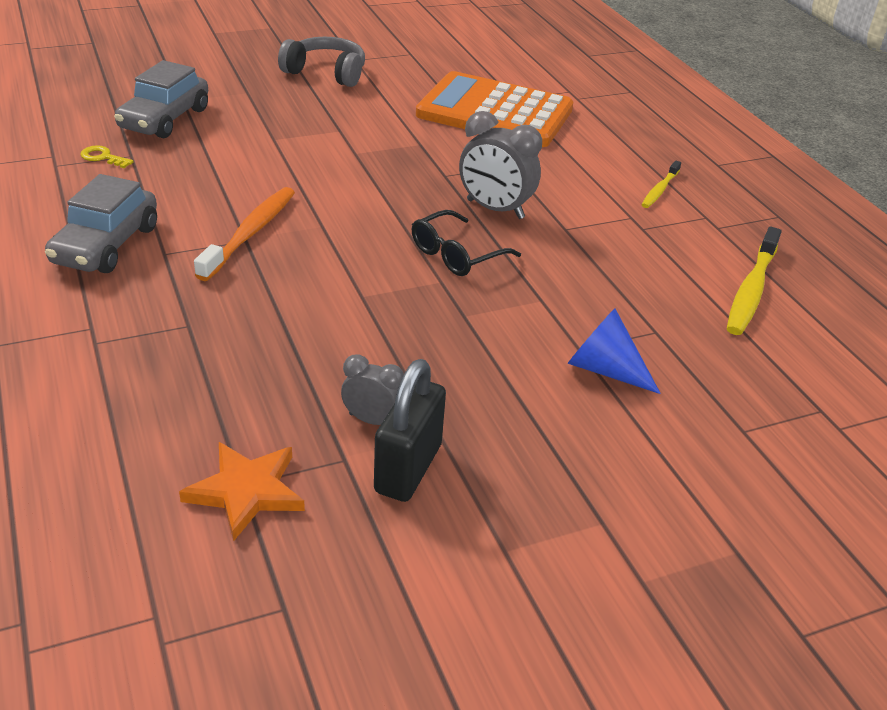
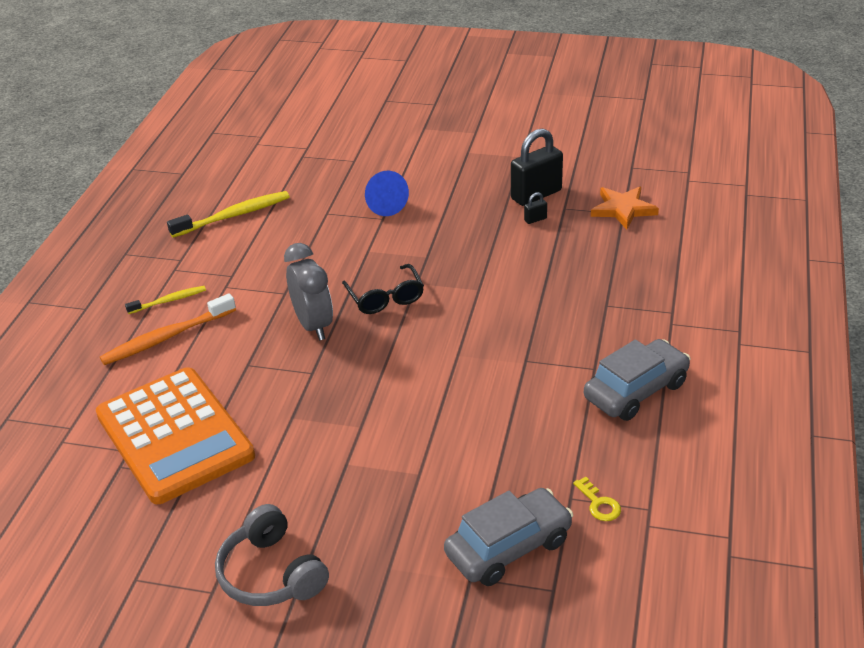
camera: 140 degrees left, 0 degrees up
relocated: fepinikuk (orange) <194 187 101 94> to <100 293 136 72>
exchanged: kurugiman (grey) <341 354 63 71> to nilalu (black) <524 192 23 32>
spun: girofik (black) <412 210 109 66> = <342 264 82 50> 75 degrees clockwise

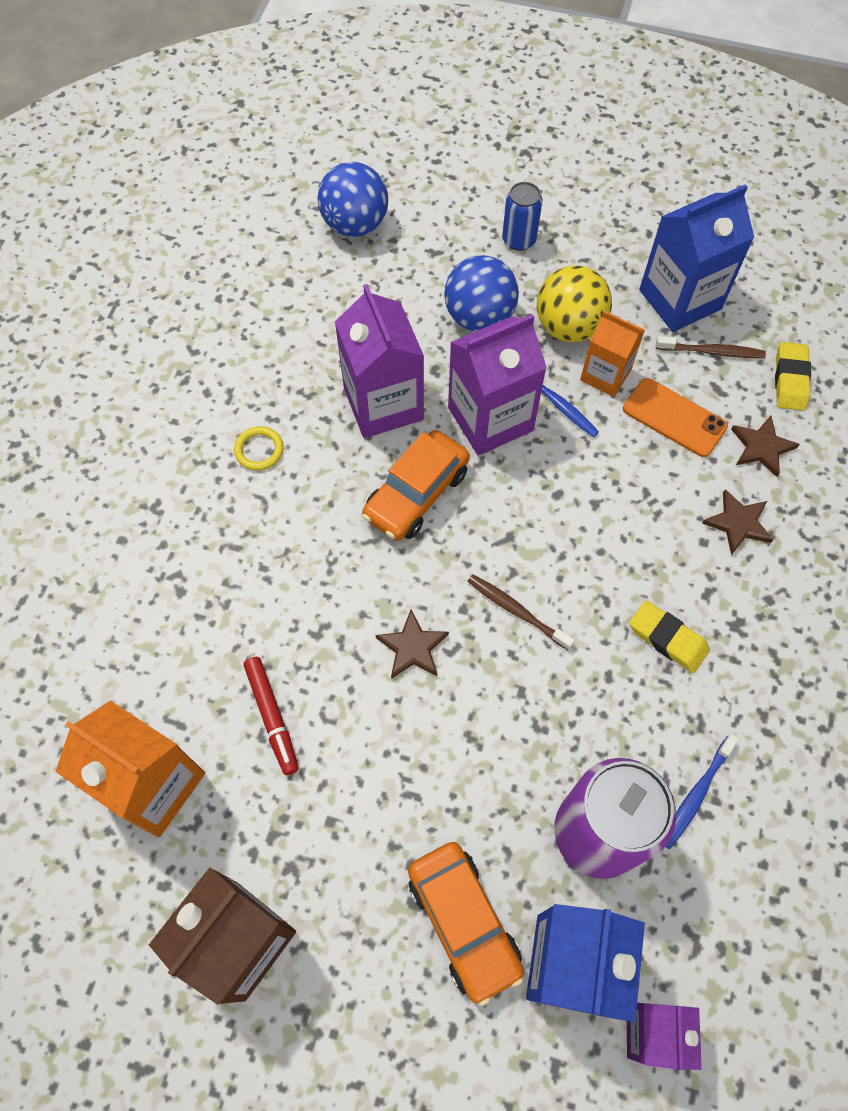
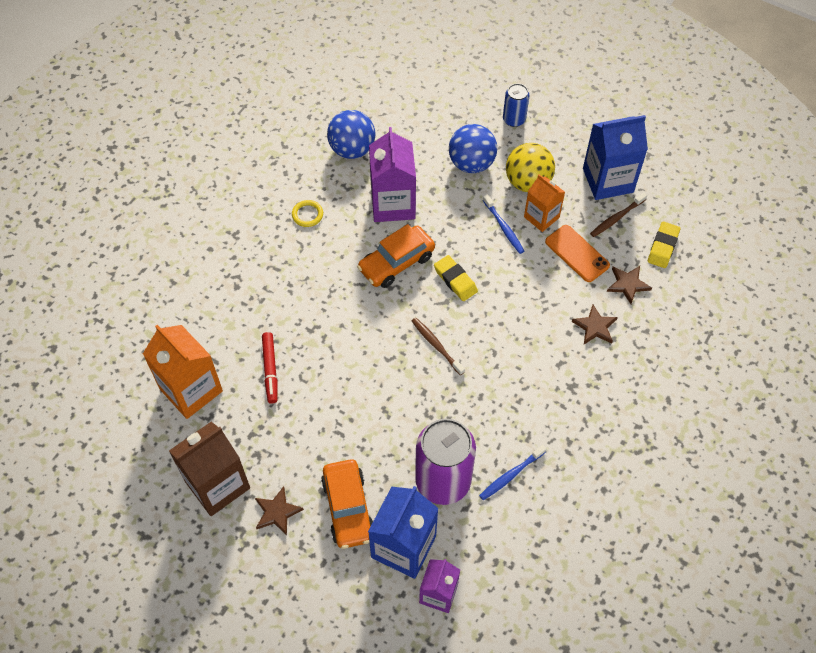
camera: 15 degrees right, 5 degrees down
missing: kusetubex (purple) <448 314 99 142>
relocated: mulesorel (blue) <318 162 70 75> to <327 110 49 49>; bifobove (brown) <375 609 74 70> to <255 486 49 50>; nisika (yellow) <629 600 81 73> to <434 255 44 46>
spun: fepinikuk (brown) <656 336 110 22> = <590 193 57 44> 120 degrees clockwise

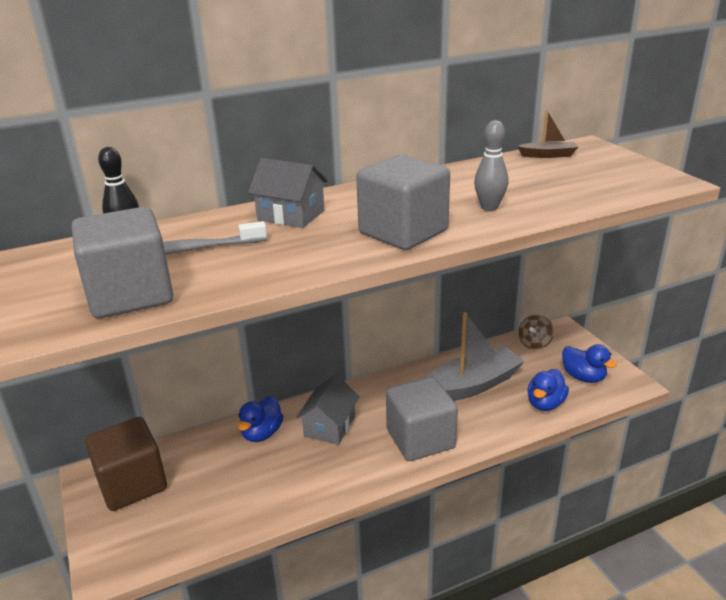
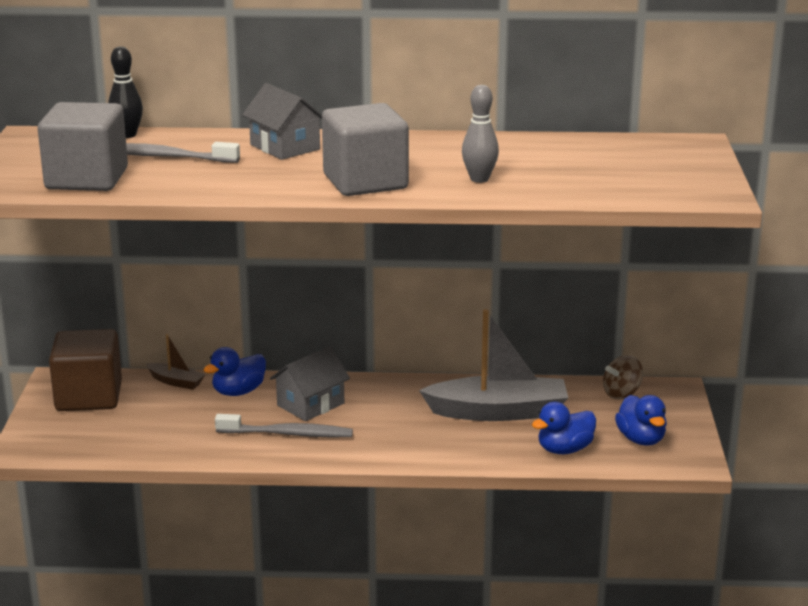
camera: 25 degrees right, 5 degrees down
missing: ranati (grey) <386 377 72 84>
appeared: fepinikuk (grey) <215 414 138 23>
relocated: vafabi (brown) <517 110 61 48> to <146 334 60 56>

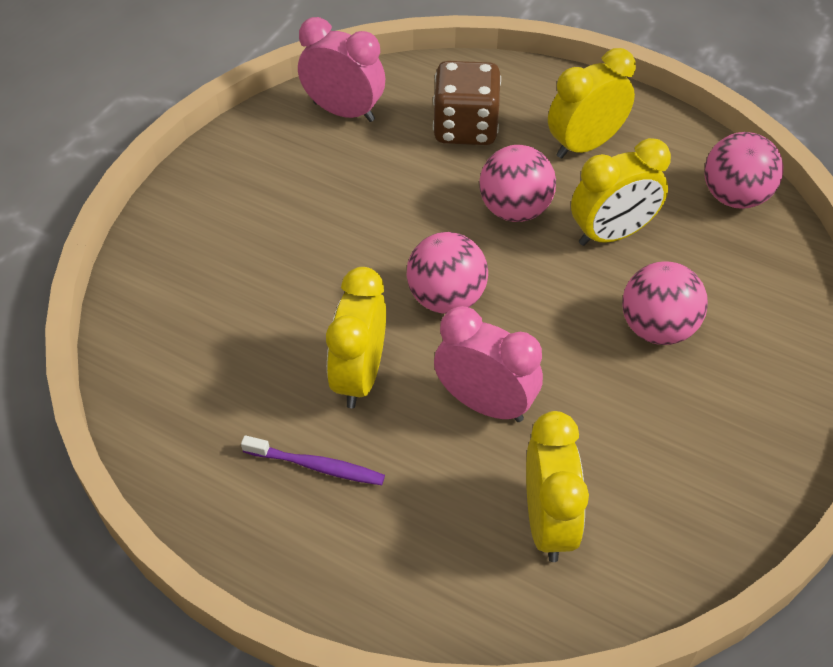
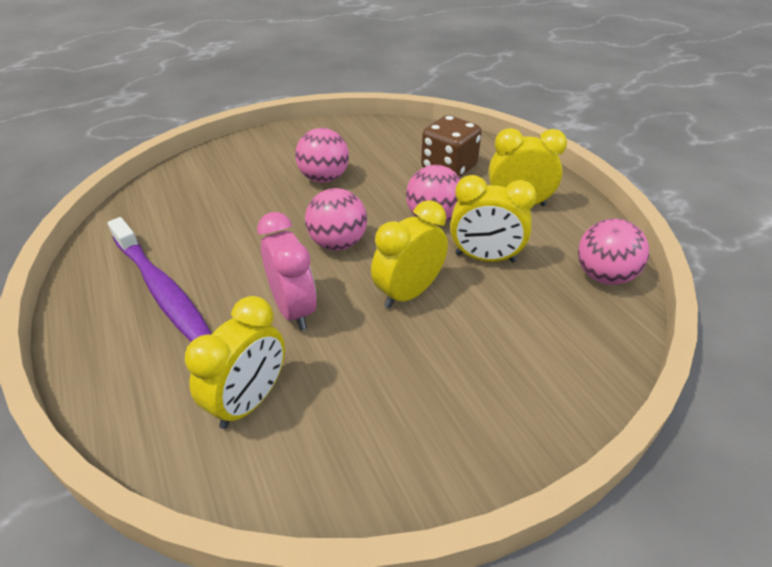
camera: 35 degrees right, 10 degrees down
missing: kurugiman (pink) <298 17 87 105>
relocated: kurugiman (yellow) <326 267 60 141> to <371 200 77 109>; mulesorel (pink) <622 261 86 84> to <295 128 54 55>
size: fepinikuk (purple) <241 435 144 50> = <108 217 104 125> x1.92

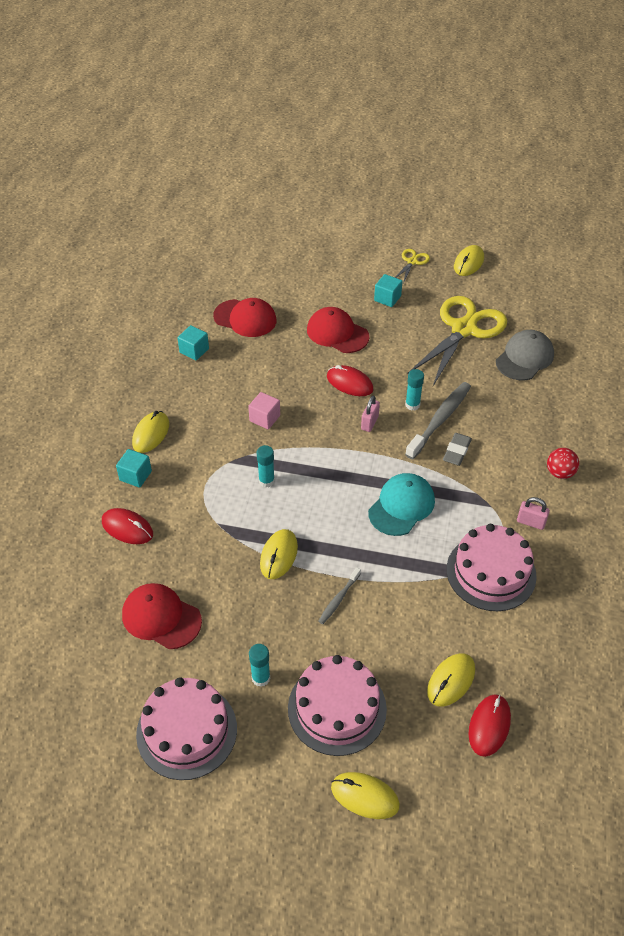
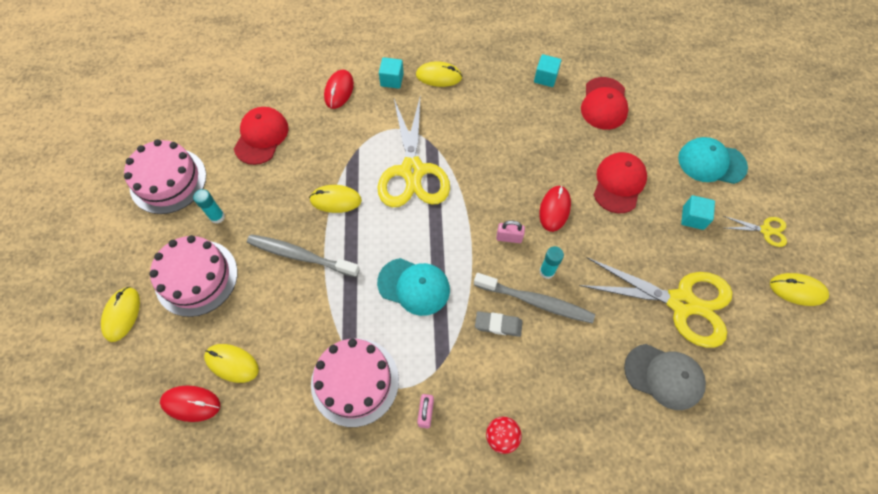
camera: 75 degrees right, 15 degrees up
missing: ranati (pink) <248 392 32 37>
appeared: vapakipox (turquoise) <678 137 70 47>
exchanged: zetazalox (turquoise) <257 445 18 42> to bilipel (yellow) <377 98 73 109>
size: fepinikuk (grey) <318 567 43 57> = <247 234 113 43> x1.90

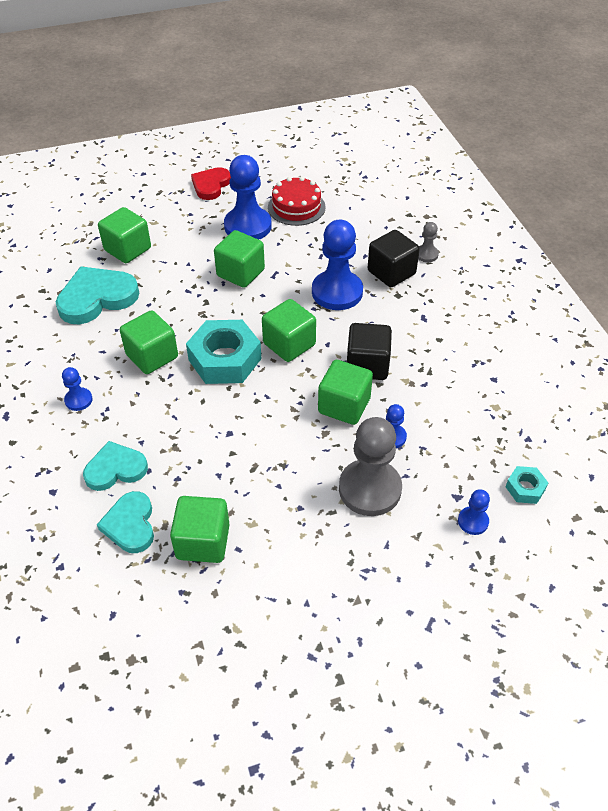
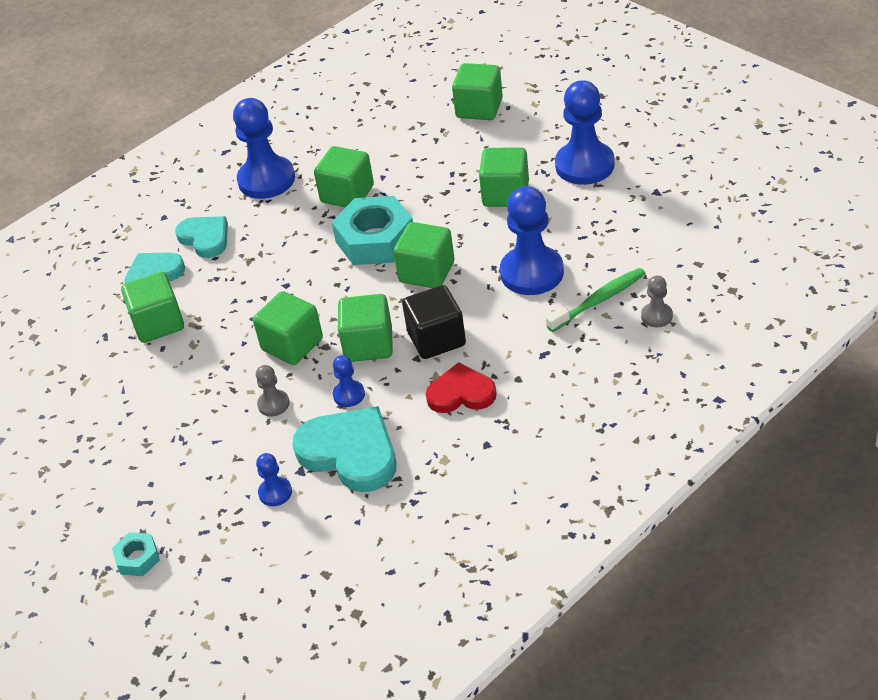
camera: 70 degrees right, 5 degrees down
missing: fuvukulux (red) <268 177 58 49>
appeared: ranati (green) <253 291 70 74>
relocated: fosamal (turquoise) <56 266 83 58> to <292 406 104 86>; fosamal (red) <191 167 40 33> to <426 362 71 51>; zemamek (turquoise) <506 466 42 38> to <112 532 48 44>
exchanged: ranati (black) <368 230 52 57> to fepinikuk (green) <546 268 100 64>
size: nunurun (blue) <62 367 30 44> = <233 98 62 101> x2.12; nunurun (grey) <339 417 63 99> = <256 365 34 51> x0.47

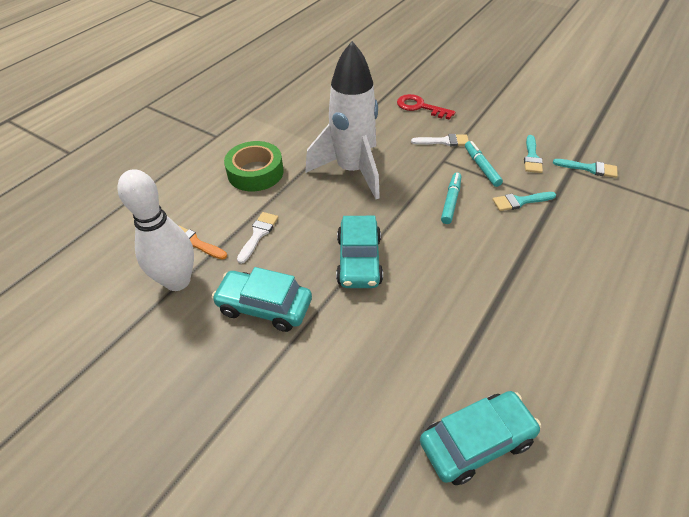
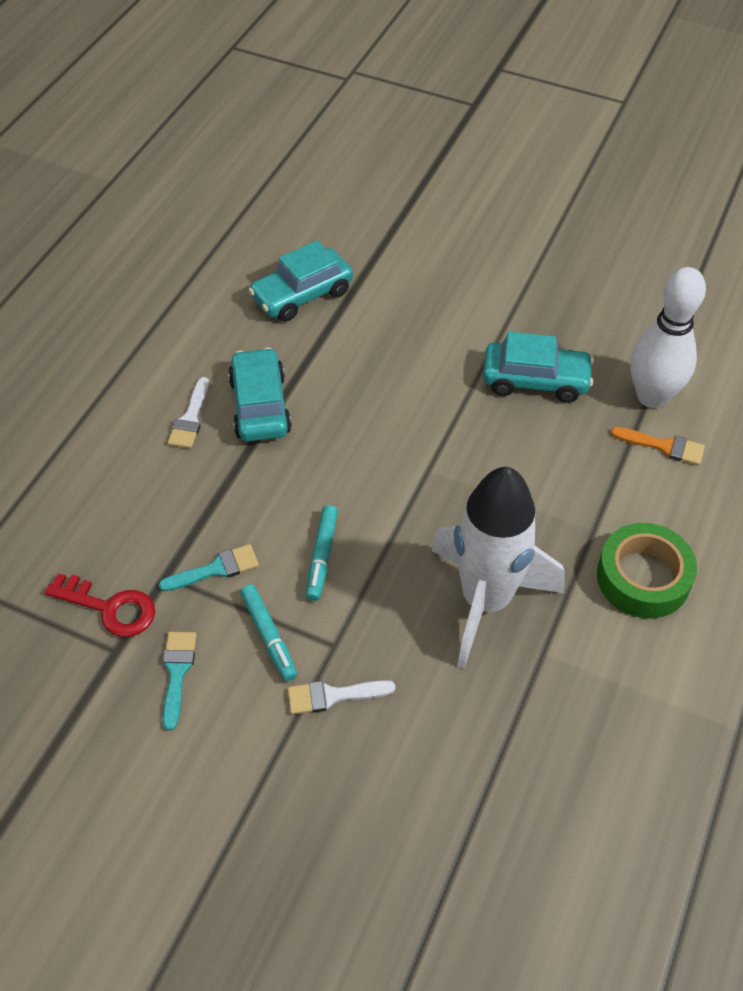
camera: 170 degrees right, 5 degrees up
missing: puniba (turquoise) <553 159 65 19>
relocated: puniba (white) <237 212 41 52> to <168 377 41 72>; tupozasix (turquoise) <336 216 47 72> to <228 348 64 94>; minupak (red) <397 94 59 26> to <45 573 110 64>

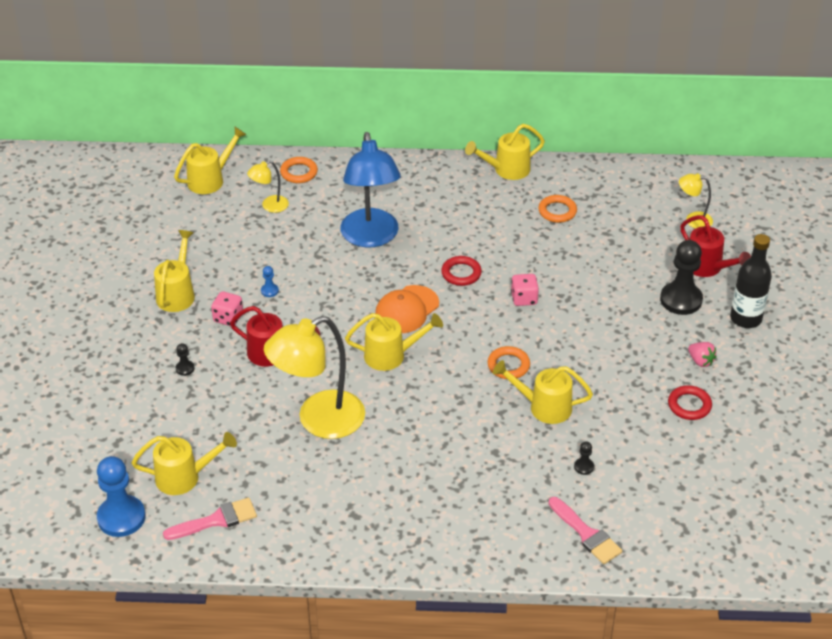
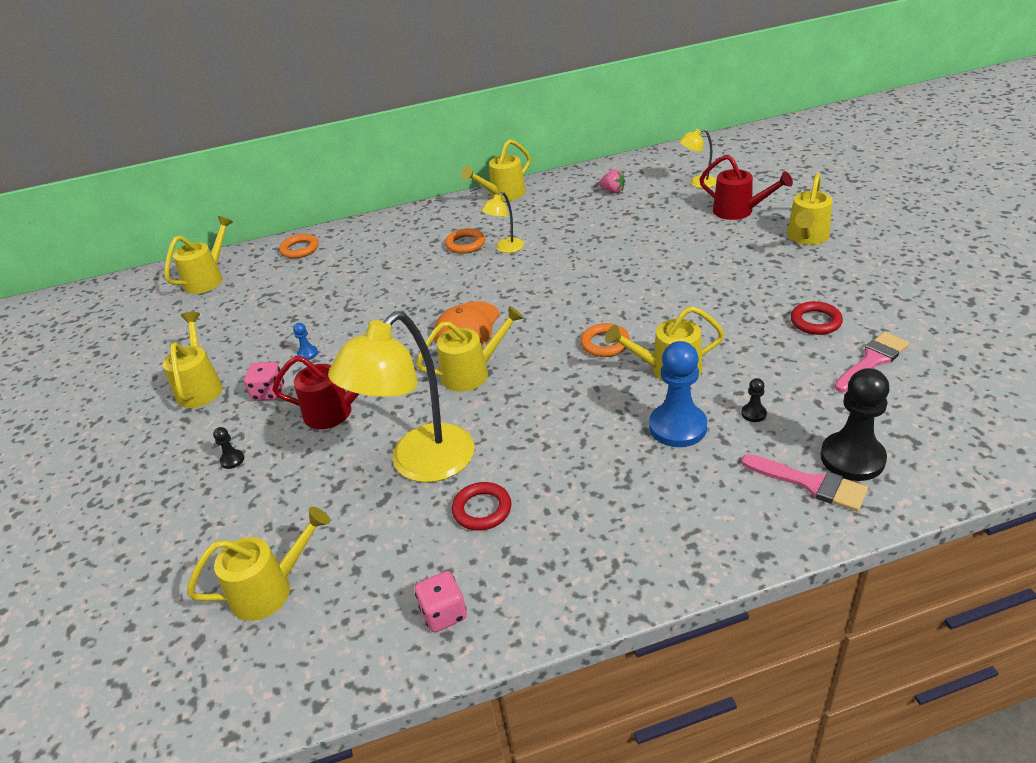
camera: 15 degrees left, 5 degrees down
missing: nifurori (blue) <340 132 61 115>
relocated: nunurun (blue) <97 456 48 81> to <649 341 58 106>; puniba (pink) <163 498 94 42> to <835 332 74 60>; nifurori (yellow) <247 161 42 52> to <481 192 43 61>; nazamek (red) <441 256 41 30> to <452 482 59 49>; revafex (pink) <511 274 28 32> to <415 571 52 61>; nazamek (orange) <538 195 39 28> to <445 228 40 26>; nunurun (black) <660 240 43 75> to <821 368 69 113>; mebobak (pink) <688 342 29 25> to <599 170 26 23>
exchanged: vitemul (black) <730 234 42 94> to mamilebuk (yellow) <787 173 45 72>

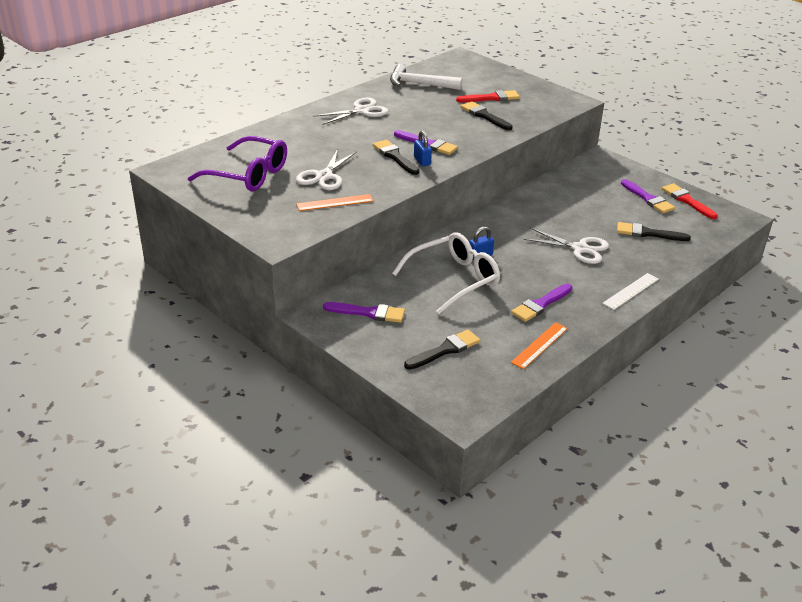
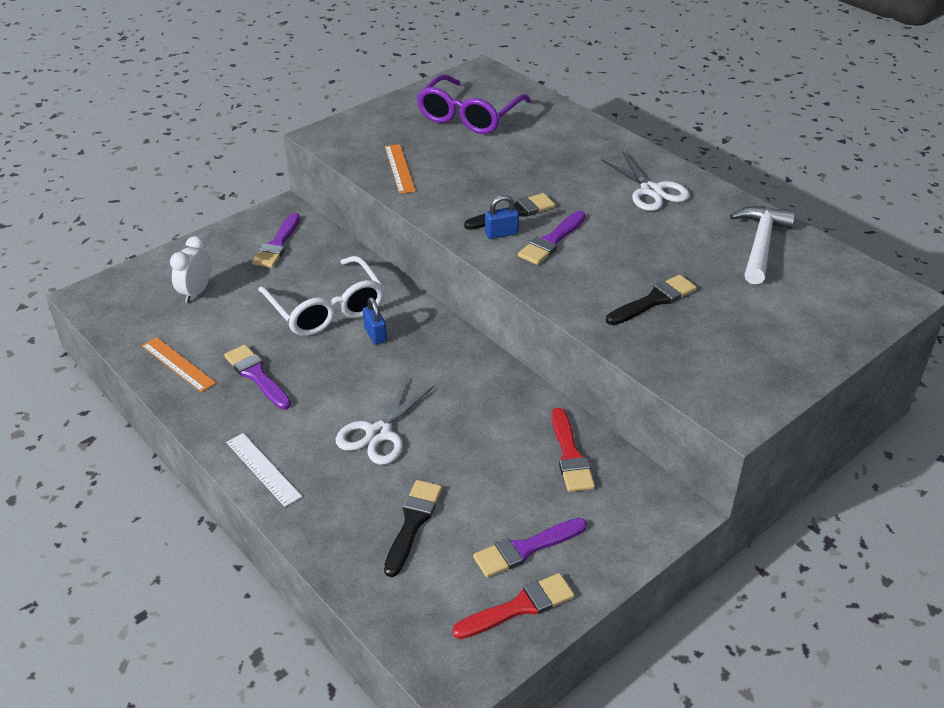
camera: 95 degrees right, 5 degrees up
missing: bilipel (white) <296 149 61 41>
relocated: puniba (red) <456 90 64 12> to <552 408 43 84>
exchanged: puniba (black) <404 330 76 40> to kurugiman (white) <170 236 41 67>

